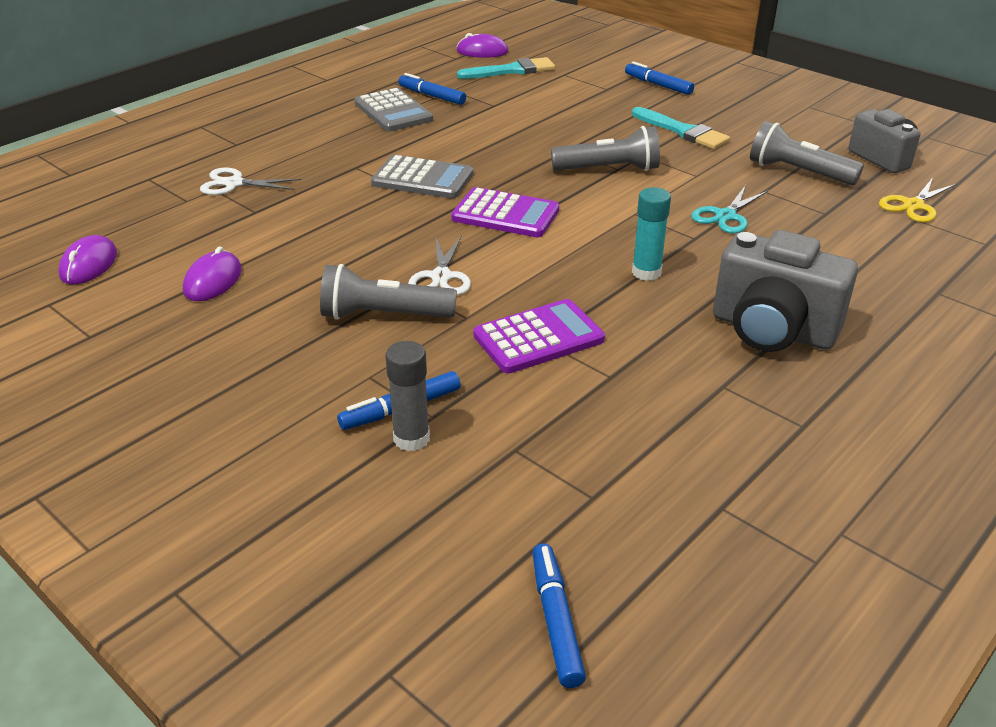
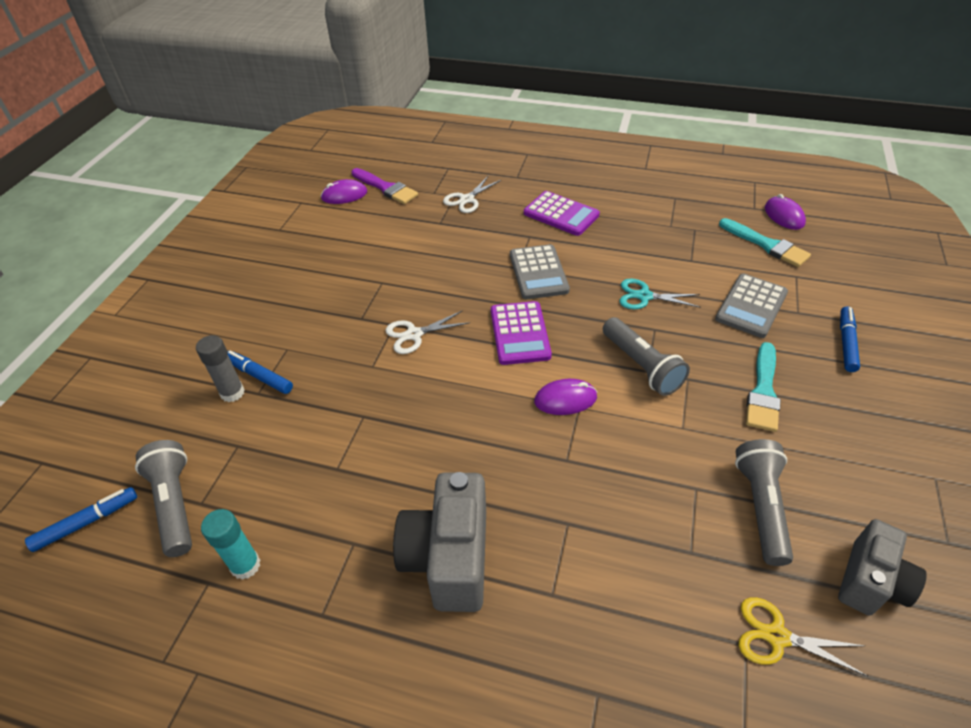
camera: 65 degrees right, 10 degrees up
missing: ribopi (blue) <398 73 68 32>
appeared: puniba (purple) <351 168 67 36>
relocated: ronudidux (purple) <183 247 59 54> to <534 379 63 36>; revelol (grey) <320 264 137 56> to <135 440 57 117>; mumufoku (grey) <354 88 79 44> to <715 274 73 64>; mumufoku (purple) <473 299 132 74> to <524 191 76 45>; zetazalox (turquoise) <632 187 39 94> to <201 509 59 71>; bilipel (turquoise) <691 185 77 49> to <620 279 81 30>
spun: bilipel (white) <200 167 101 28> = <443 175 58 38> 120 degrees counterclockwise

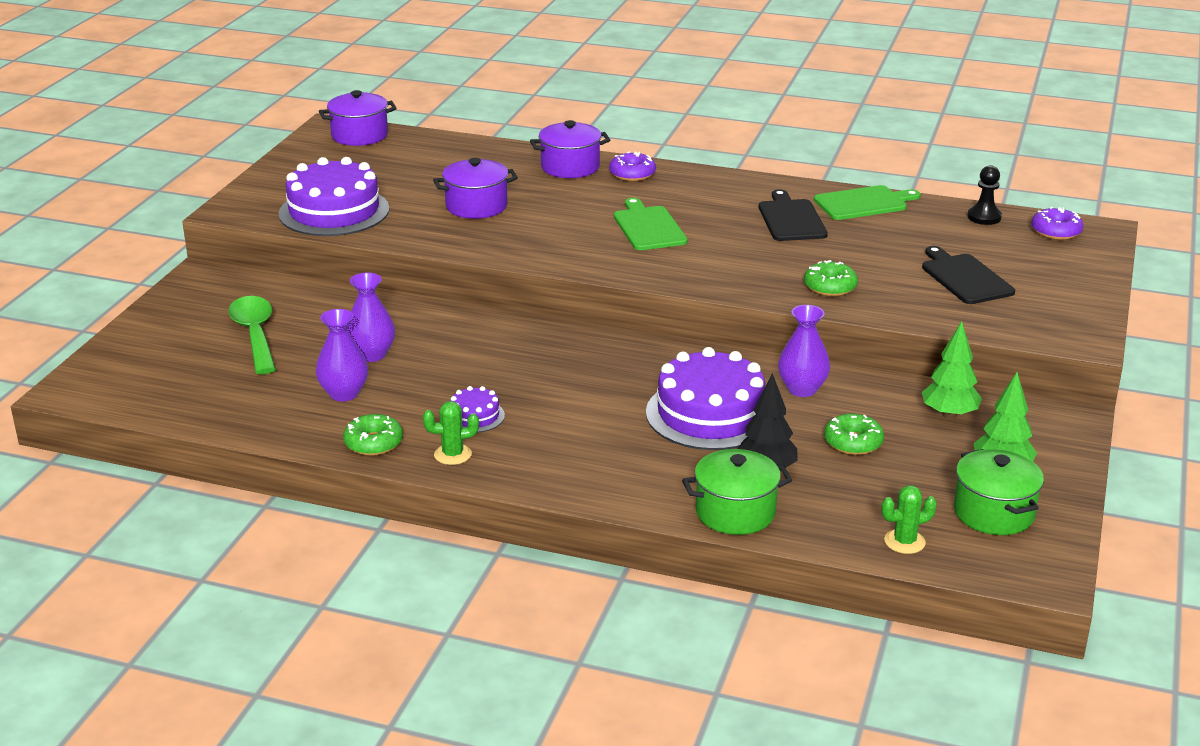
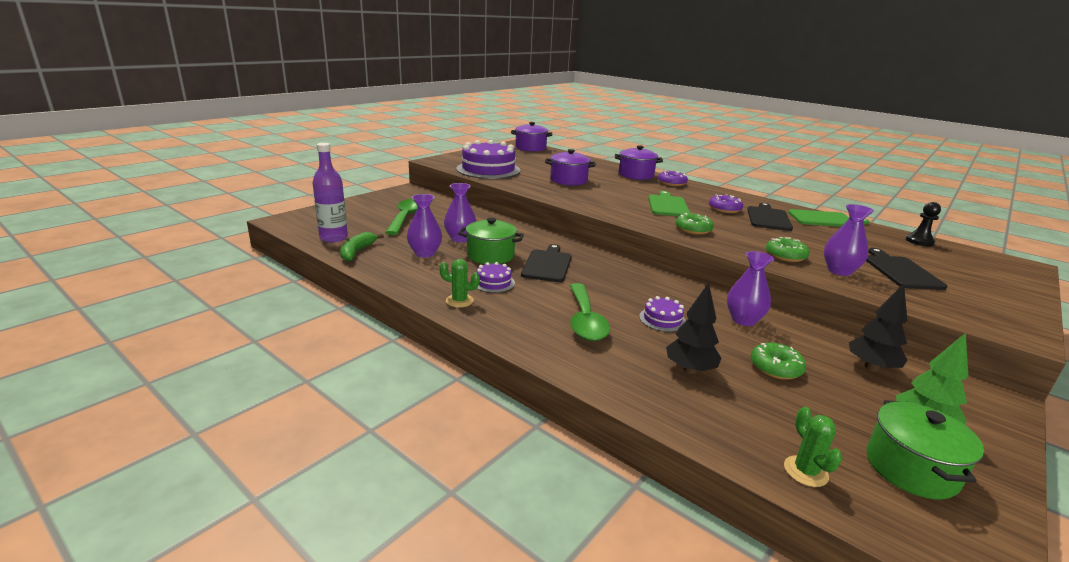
camera: 20 degrees right, 5 degrees down
appeared: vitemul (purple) <313 143 35 99>; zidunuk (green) <340 232 44 29>; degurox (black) <521 244 51 38>; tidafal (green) <570 283 40 58>; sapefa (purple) <824 204 50 72>
relocated: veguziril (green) <343 414 60 42> to <676 213 38 22>; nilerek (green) <682 449 110 86> to <458 218 66 46>; veguziril (purple) <1031 207 53 33> to <709 194 34 19>
colour: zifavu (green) <922 321 60 98> to zifavu (black) <849 284 58 87>
spun: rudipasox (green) <881 485 56 69> = <784 407 59 80> 75 degrees clockwise
size: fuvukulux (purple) <646 347 119 103> = <639 296 47 36> x0.46

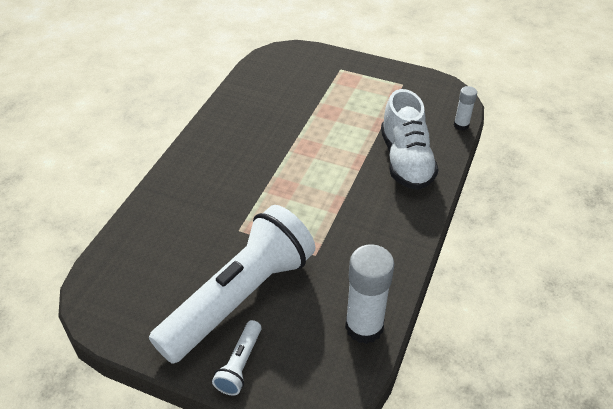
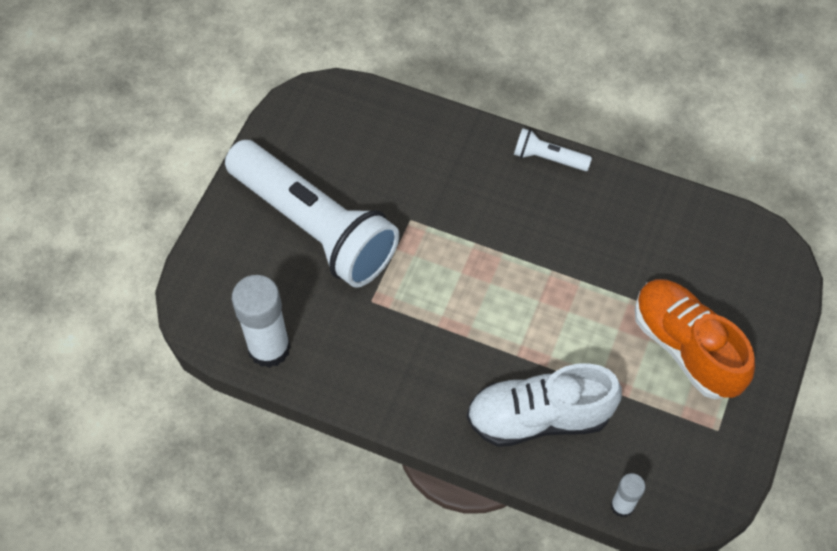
camera: 90 degrees right, 15 degrees up
appeared: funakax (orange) <635 279 120 120>
relocated: revelol (white) <212 320 50 76> to <514 128 78 43>

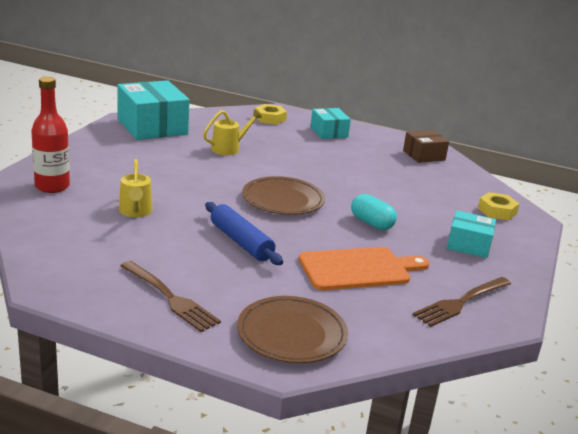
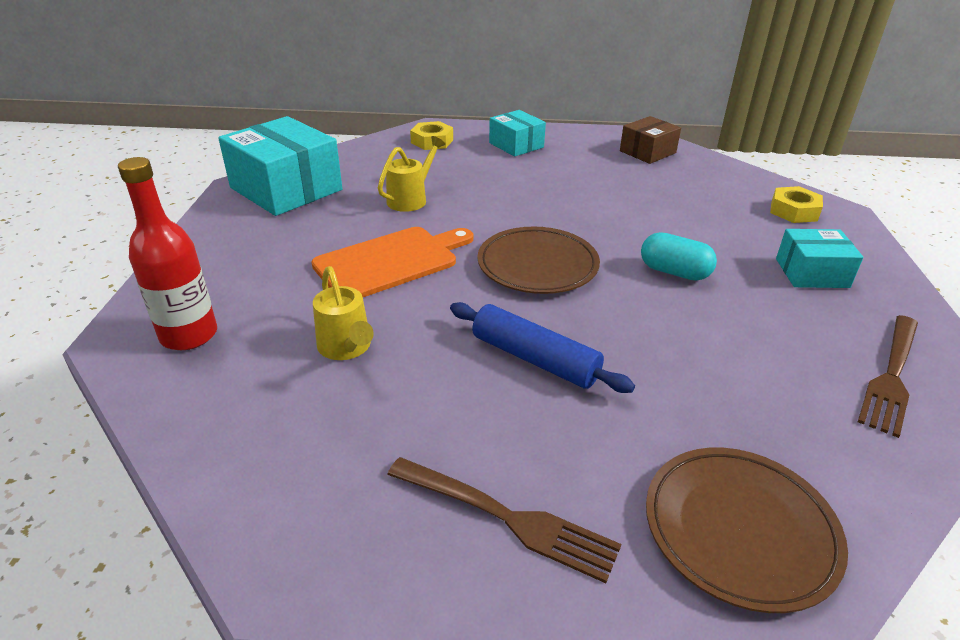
camera: 15 degrees left, 10 degrees up
relocated: degurox (orange) <299 247 130 43> to <312 227 161 70>

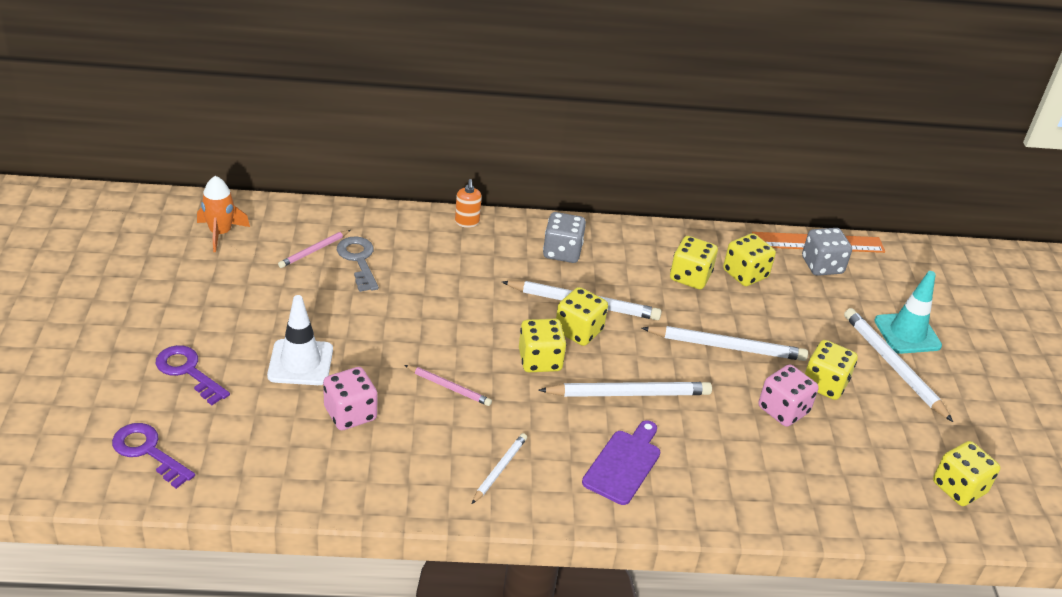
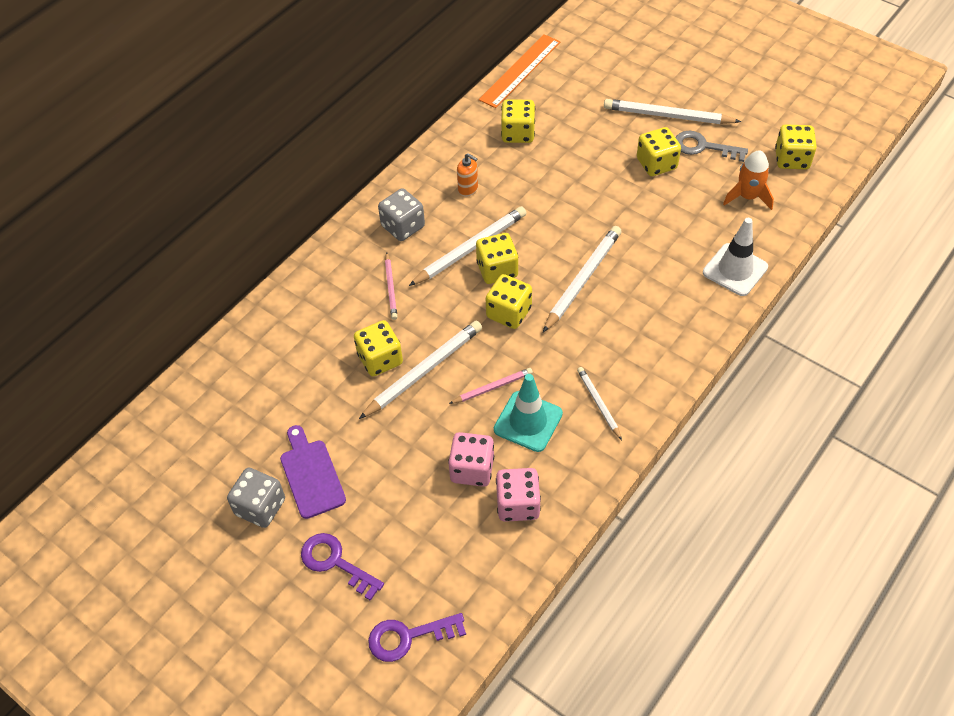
camera: 45 degrees left, 15 degrees up
relocated: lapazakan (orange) <197 176 53 76> to <723 151 51 59>; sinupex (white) <267 295 66 90> to <703 218 65 78>; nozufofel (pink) <278 230 73 38> to <385 252 13 68>; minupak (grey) <337 236 42 56> to <675 131 73 31>; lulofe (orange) <455 179 27 49> to <457 153 21 44>; degurox (purple) <582 420 78 85> to <280 425 66 94>; nozufofel (white) <642 326 166 35> to <359 321 123 98>; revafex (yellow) <670 236 48 53> to <354 320 49 56>; revafex (pink) <758 364 61 63> to <496 468 45 54>; revafex (grey) <802 228 50 48> to <227 468 58 60>; sinupex (turquoise) <874 271 68 83> to <494 374 69 78>
spun: minupak (purple) <156 345 74 60> = <301 533 83 68> 45 degrees clockwise

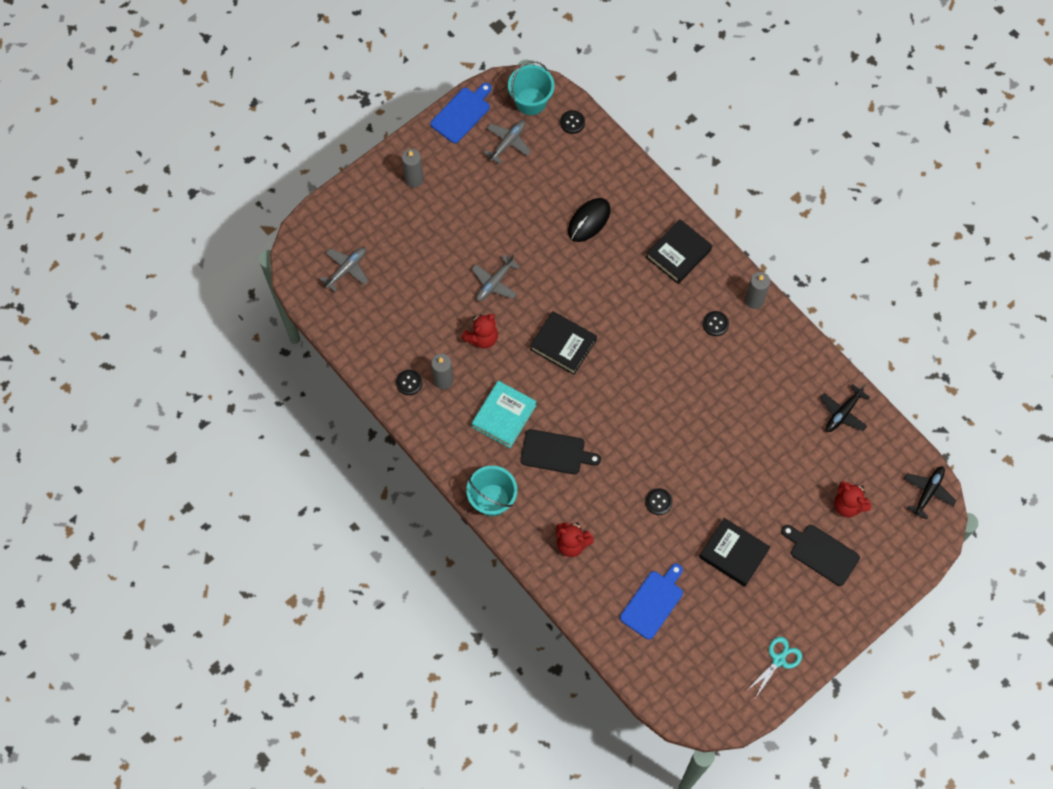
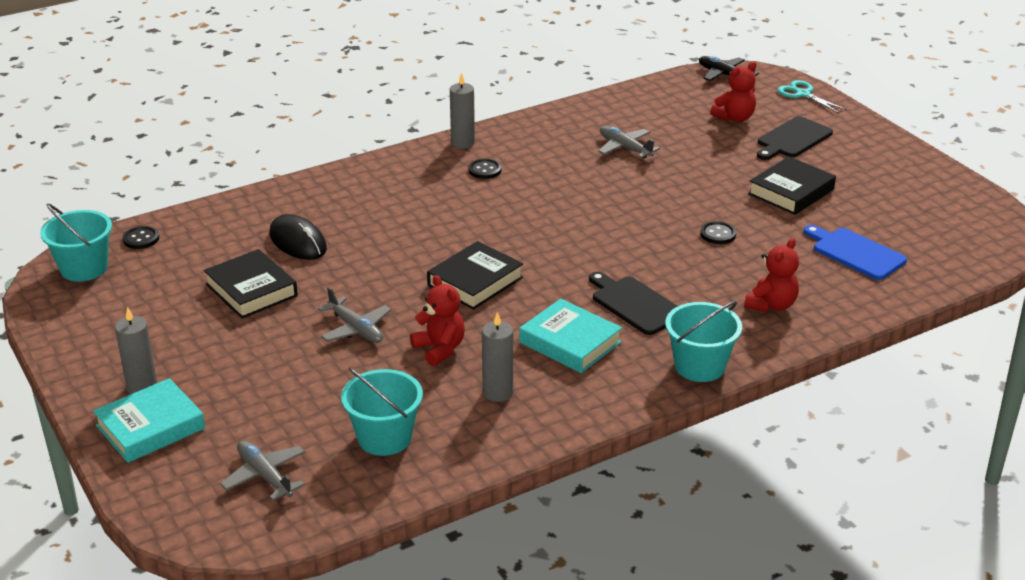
camera: 80 degrees left, 35 degrees down
missing: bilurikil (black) <396 370 27 25>; degurox (blue) <430 83 62 60>; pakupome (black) <820 384 50 48>
appeared: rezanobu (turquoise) <93 378 112 85>; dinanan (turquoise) <341 367 82 89>
relocated: pakupome (grey) <484 120 47 44> to <598 126 62 32>; rezanobu (black) <646 219 66 65> to <204 249 94 70>; bilipel (turquoise) <745 637 57 60> to <778 80 70 33>
spun: degurox (black) <520 429 81 45> = <589 272 89 63> 60 degrees counterclockwise

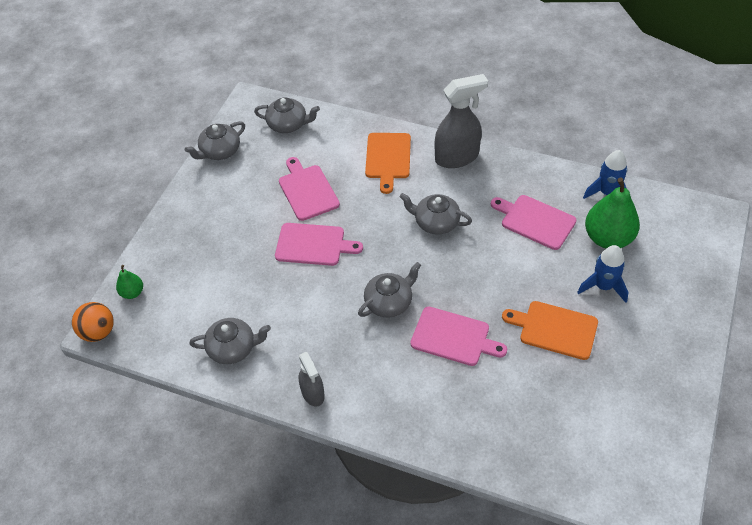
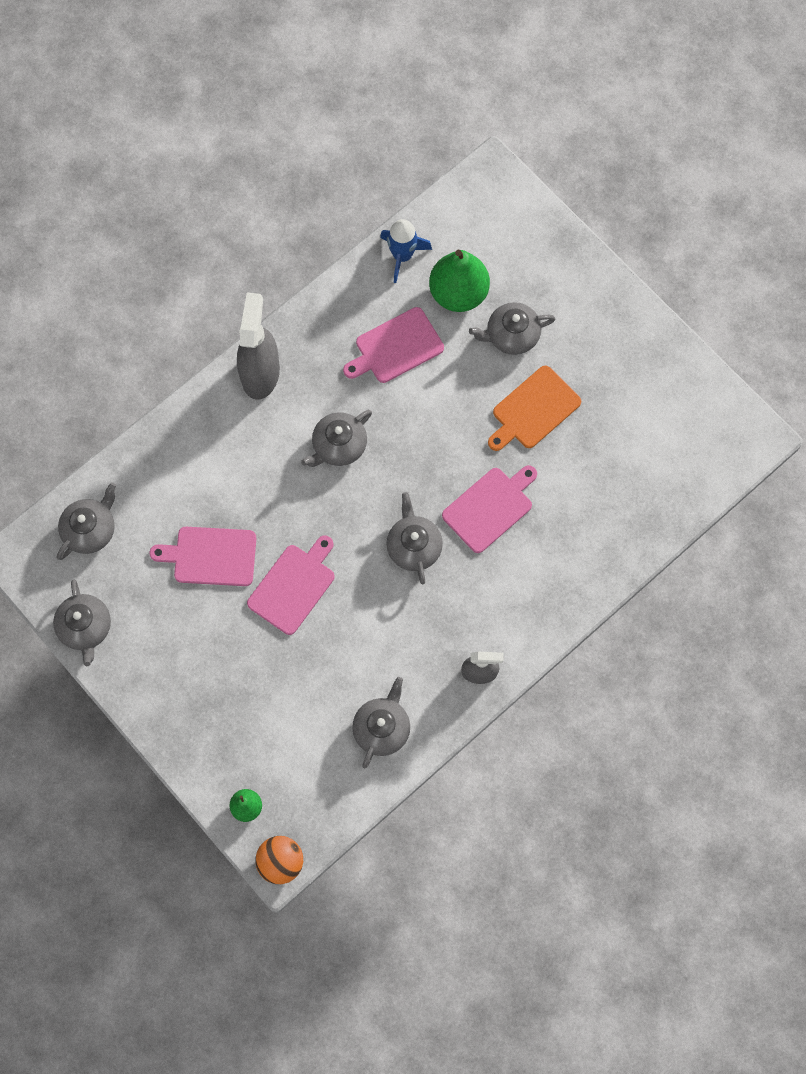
camera: 65 degrees left, 20 degrees up
missing: degurox (orange) <365 133 46 61>
exchanged: lapazakan (blue) <577 245 52 58> to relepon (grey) <469 302 86 53>

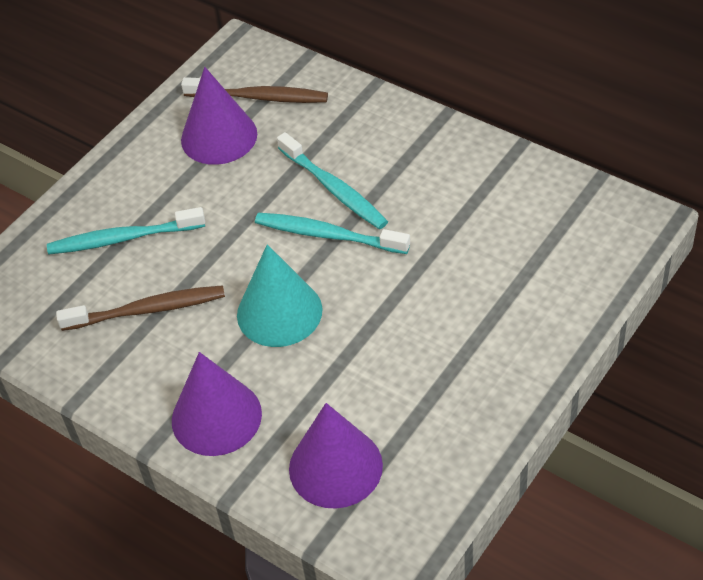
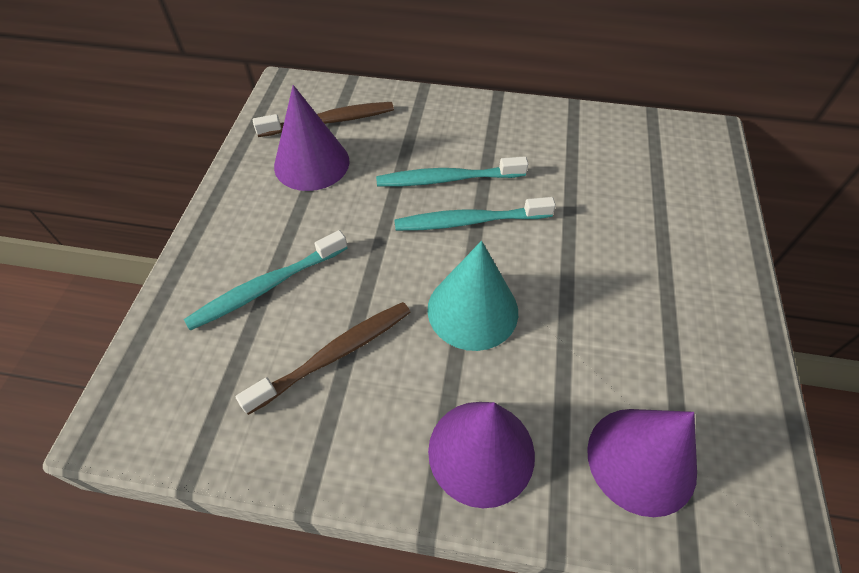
camera: 30 degrees left, 5 degrees up
spun: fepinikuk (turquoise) <277 132 111 97> = <376 156 152 31> 150 degrees clockwise

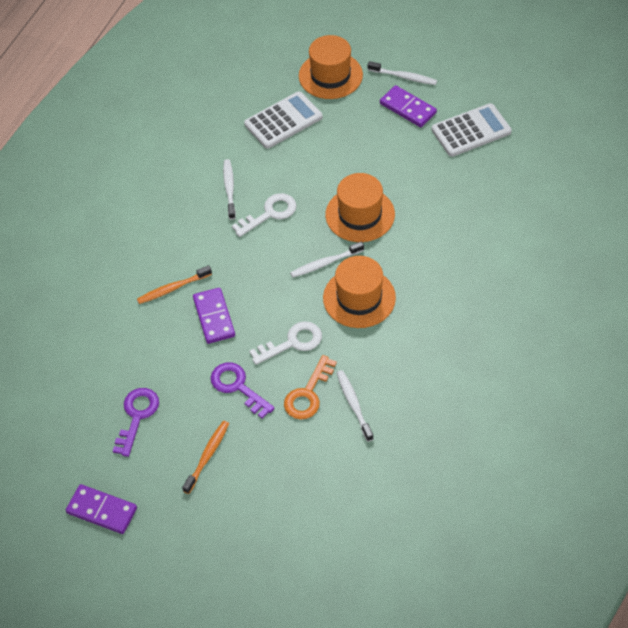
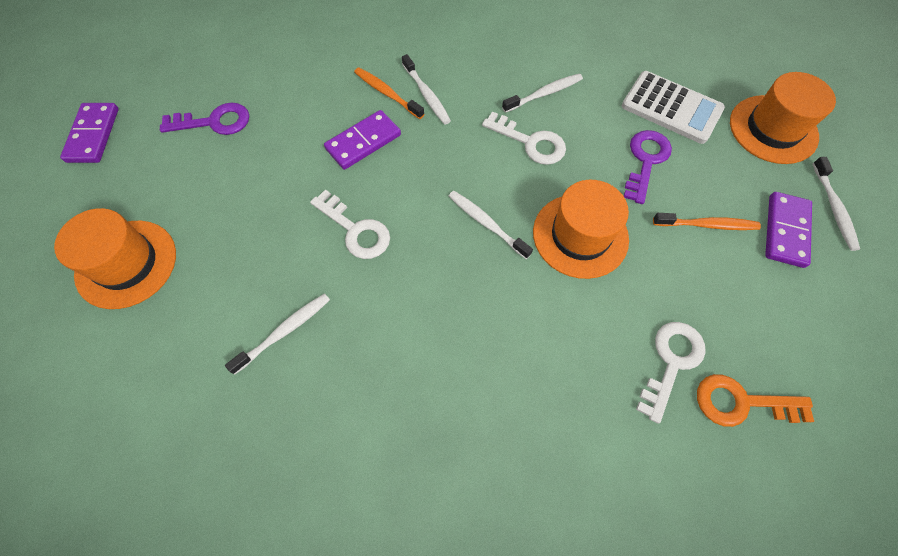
camera: 65 degrees right, 10 degrees up
missing: mumufoku (white) <432 103 80 54>
appeared: fepinikuk (white) <402 54 49 71>; minupak (white) <636 322 70 102>
relocated: fepinikuk (orange) <182 421 47 73> to <653 213 108 17>; minupak (purple) <211 362 64 57> to <624 130 48 74>; minupak (orange) <284 355 53 65> to <697 374 117 53>; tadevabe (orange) <323 256 73 72> to <54 208 122 101>

